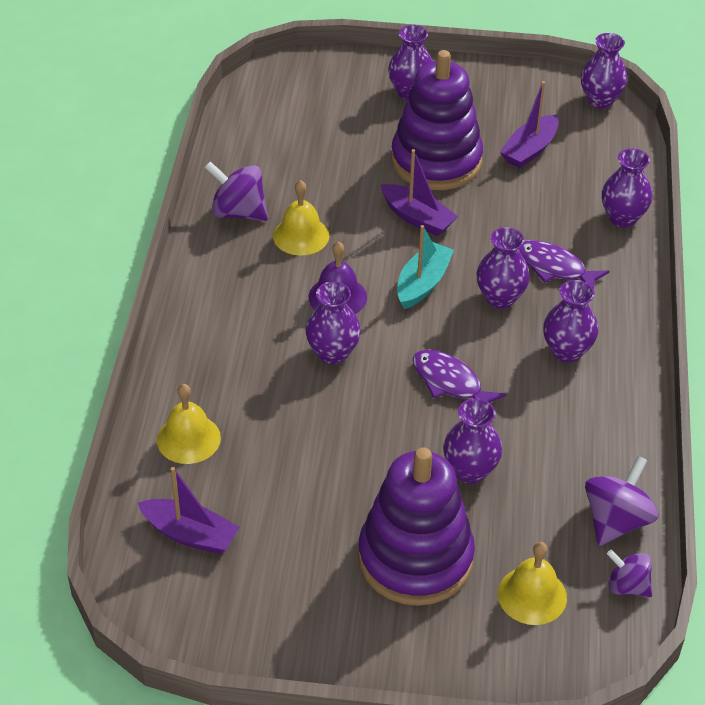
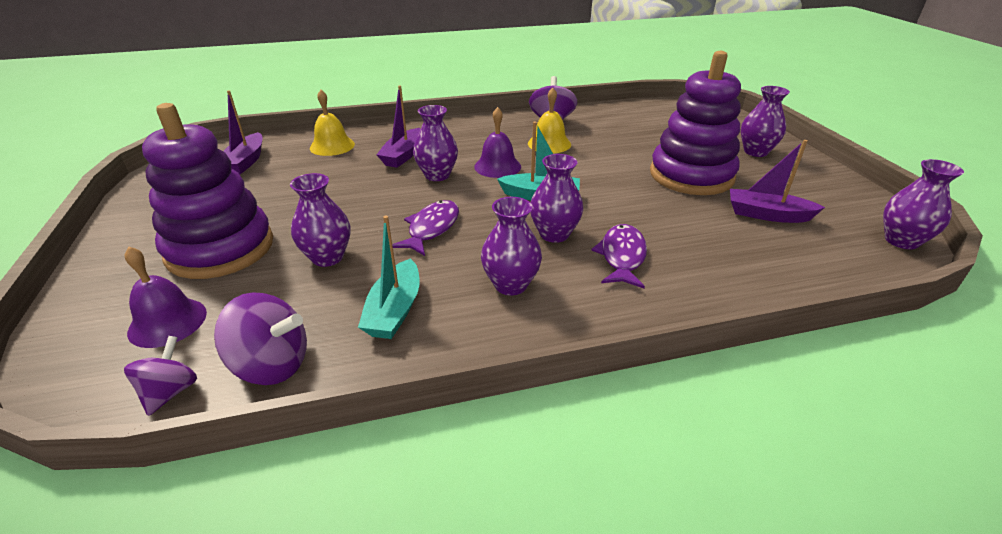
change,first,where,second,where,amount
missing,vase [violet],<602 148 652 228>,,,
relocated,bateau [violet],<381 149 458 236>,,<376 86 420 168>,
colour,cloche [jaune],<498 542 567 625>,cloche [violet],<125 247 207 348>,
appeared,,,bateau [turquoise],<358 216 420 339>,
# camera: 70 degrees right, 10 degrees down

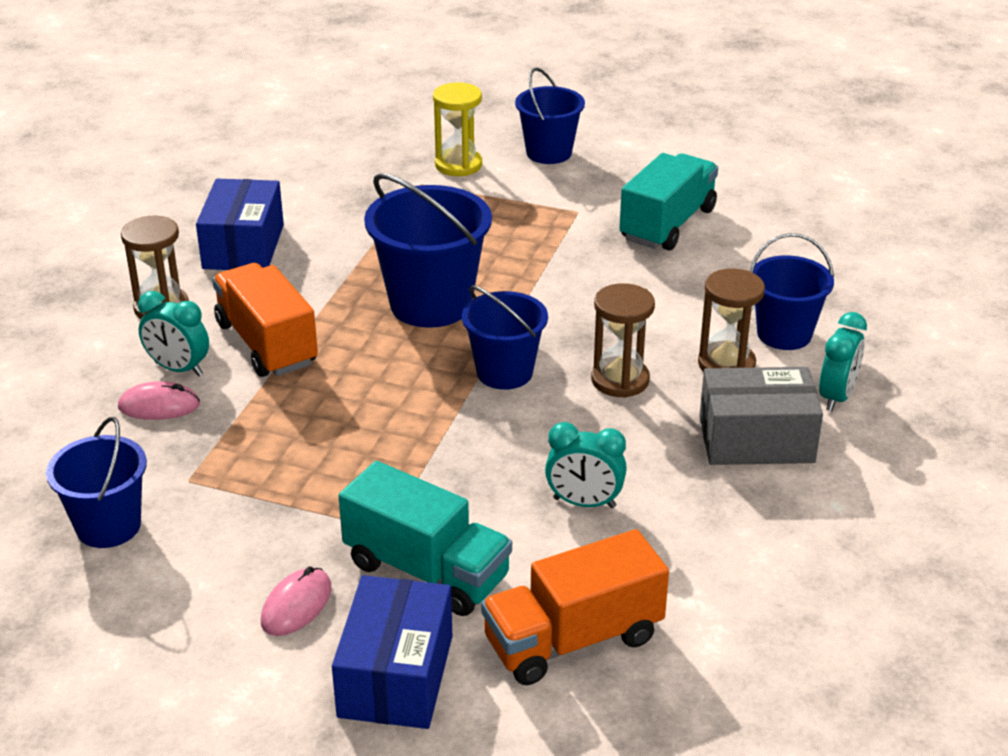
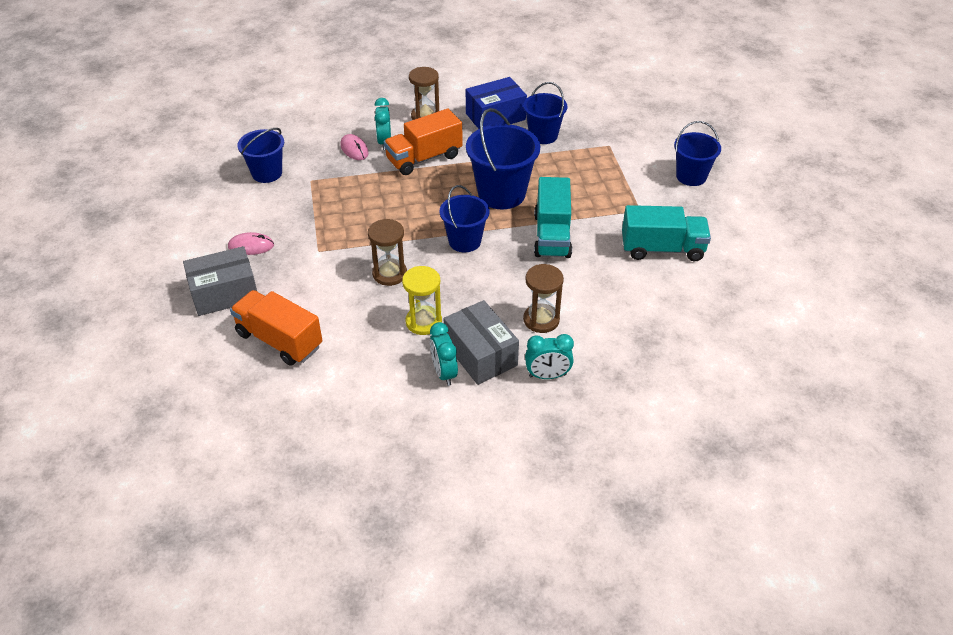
change,first,where,second,where,amount
relocated,sablier [jaune],<433 82 482 176>,,<402 266 442 335>,
relocated,seau [bleu],<750 233 834 350>,,<523 82 567 144>,
spun,camion [orange],<212 263 318 377>,,<384 109 463 175>,150 degrees counterclockwise
relocated,sablier [marron],<591 283 655 398>,,<368 219 407 286>,
relocated,réveil [turquoise],<545 422 627 508>,,<430 322 458 386>,
relocated,camion [turquoise],<339 461 512 616>,,<534 177 572 258>,
colour,boîte [bleu],<332 575 452 729>,boîte [gris],<183 246 257 316>,
# camera: 60 degrees right, 10 degrees up

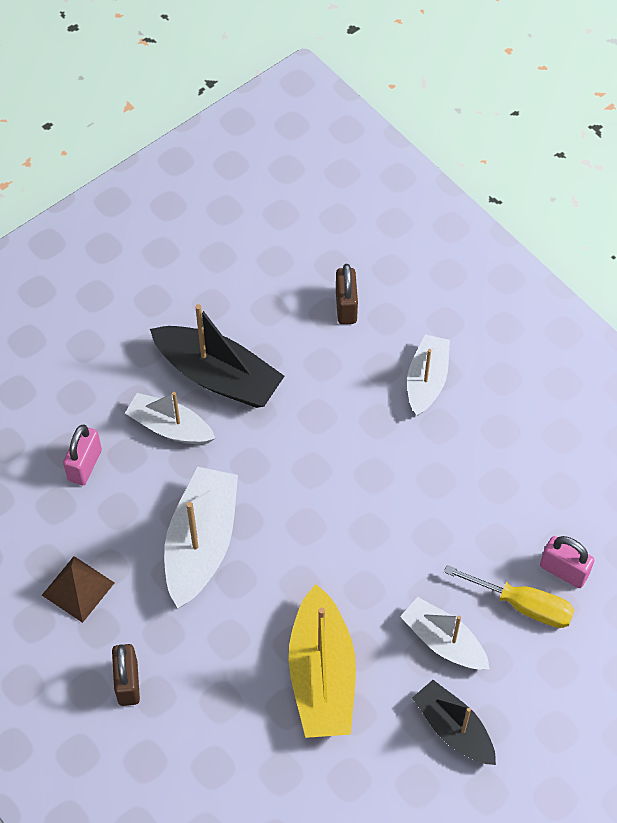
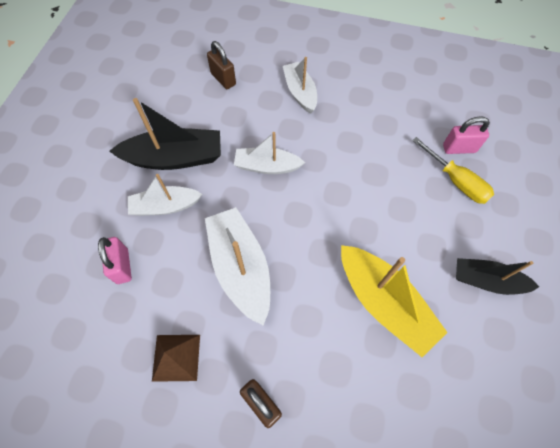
change,first,where,second,where,amount
spun,tournevis [jaune],<444 565 575 628>,,<412 137 494 204>,60 degrees clockwise
relocated,bateau [blanc],<400 597 490 670>,,<234 132 305 174>,
# camera: 35 degrees left, 5 degrees up

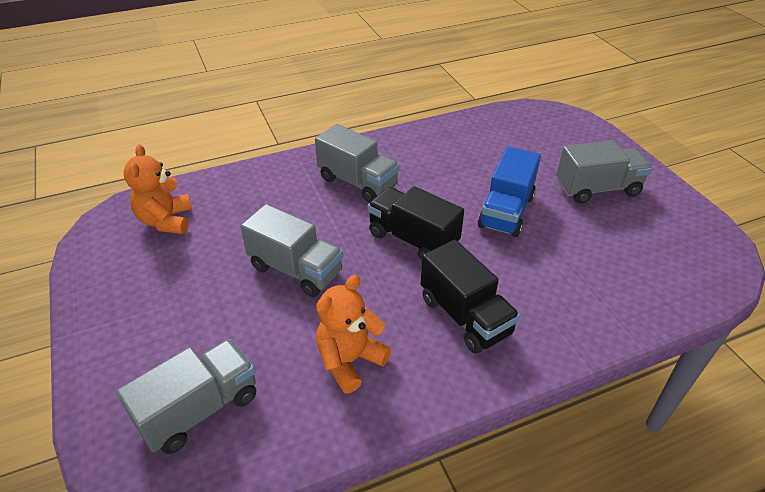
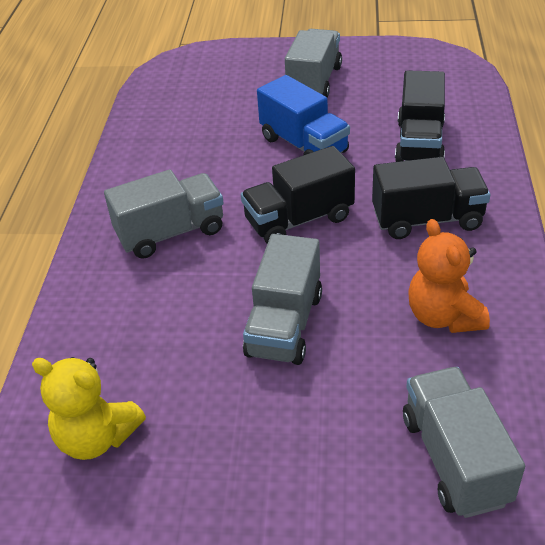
change,first,where,second,where,amount
colour,ours en peluche [orange],<124 144 192 234>,ours en peluche [jaune],<32 357 146 460>,
spun,camion [gris],<240 204 343 297>,,<243 234 322 365>,135 degrees clockwise
appeared,,,camion [noir],<395 70 445 162>,
# camera: 60 degrees left, 0 degrees up

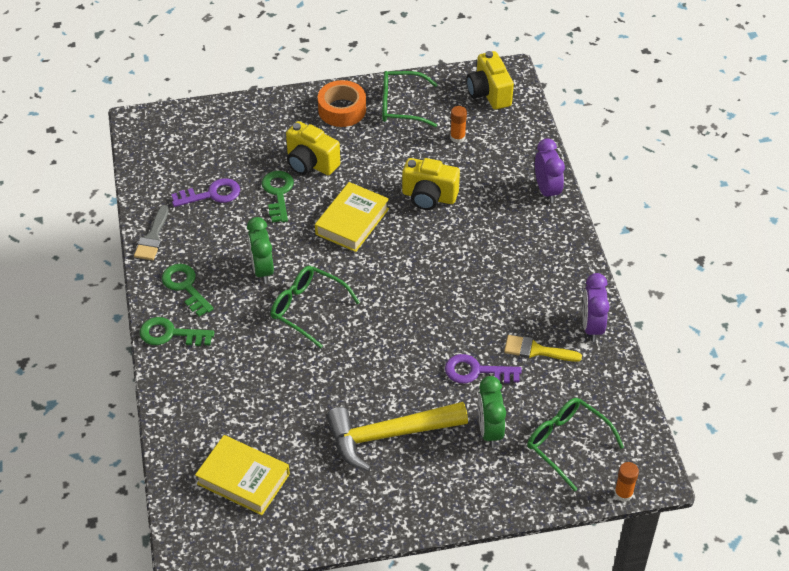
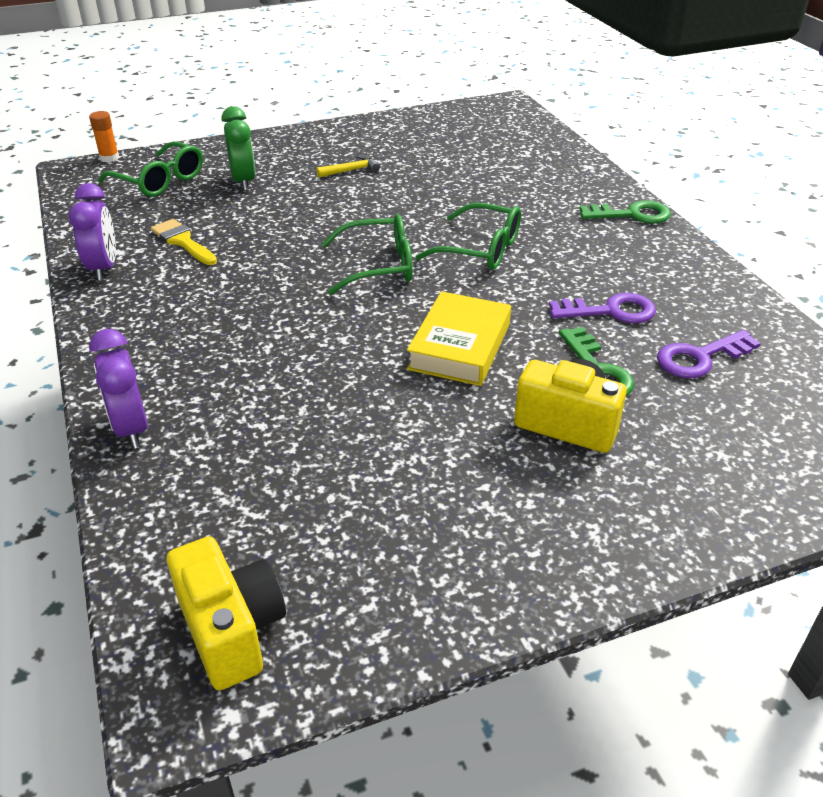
change,first,where,second,where,amount
relocated,lunettes [vert],<382 71 438 127>,,<321 214 413 295>,
missing,ruban adhésif [orange],<318 80 366 127>,,,
missing,bâton de colle [orange],<450 106 467 143>,,,
missing,appareil photo [jaune],<402 158 460 210>,,,
missing,pinceau [gris],<134 205 169 260>,,,
missing,réveil [vert],<247 217 274 284>,,,
missing,clé [vert],<162 264 214 317>,,,
spun,pinceau [jaune],<504 335 582 362>,,<151 219 217 265>,135 degrees counterclockwise
relocated,clé [violet],<445 354 521 383>,,<549 293 656 323>,
size,marteau [jaune],<327 402 468 471>,,<316 155 380 178>,x0.42
missing,livre [jaune],<195 435 290 515>,,,
# camera: 170 degrees right, 10 degrees down

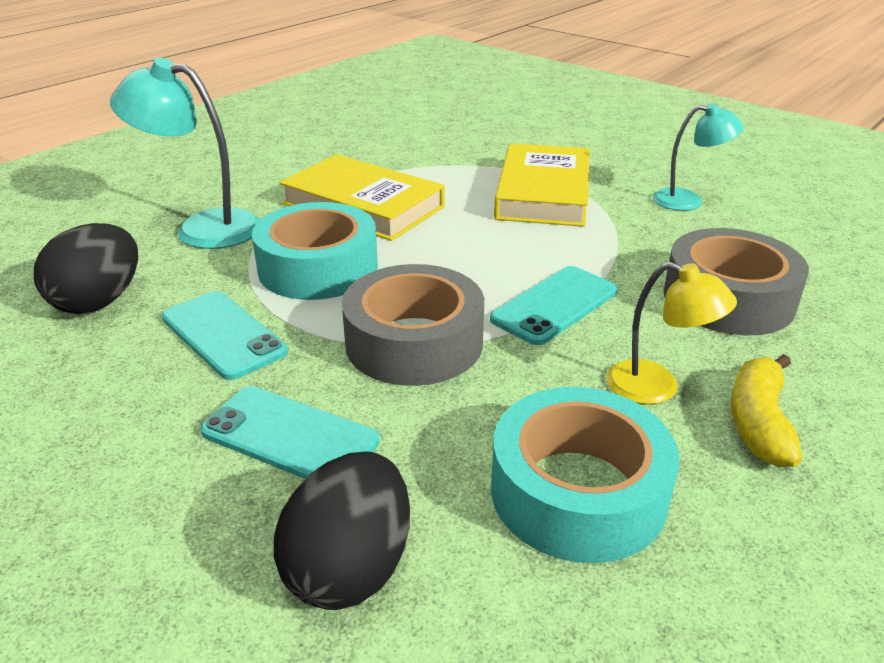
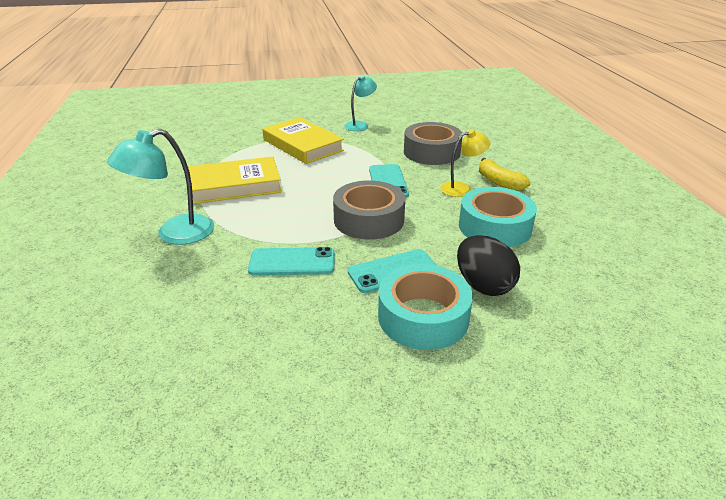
change,first,where,second,where,amount
relocated,ruban adhésif [turquoise],<252 202 378 300>,,<378 264 473 350>,
missing,œuf [noir],<34 223 138 314>,,,
# camera: 50 degrees left, 0 degrees up

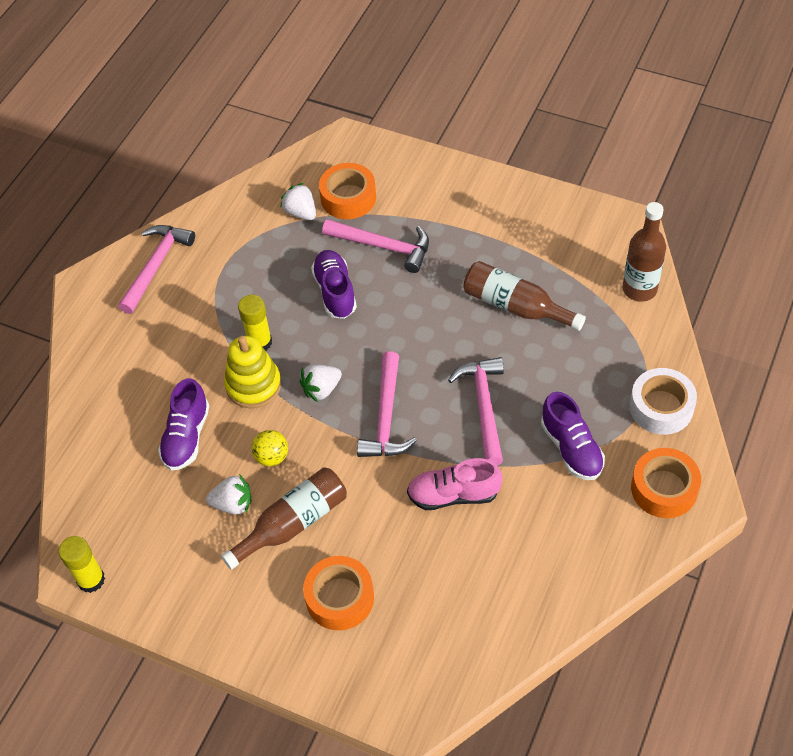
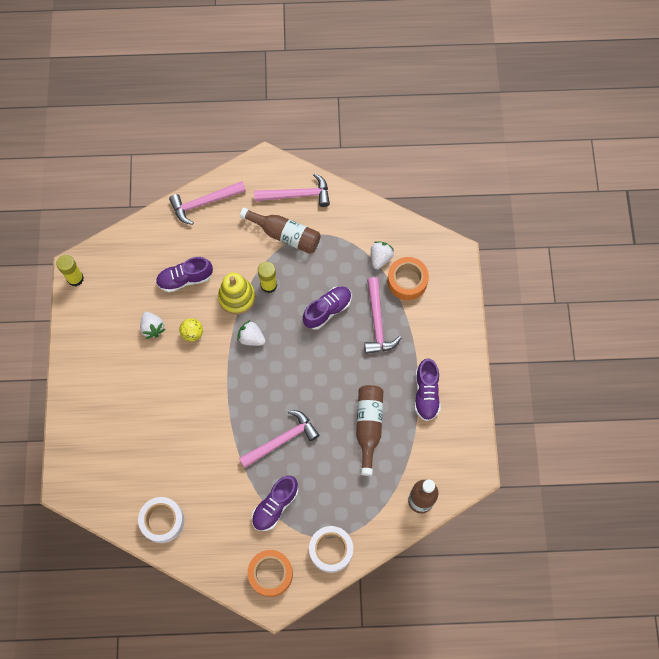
change,first,where,second,where,amount
relocated,marteau [rose],<357 351 417 457>,,<169 181 246 225>,
missing,chaussure [rose],<407 458 502 510>,,,
relocated,bouteille [marron],<221 467 347 570>,,<240 208 321 254>,
missing,ruban adhésif [orange],<303 556 374 630>,,,
appeared,,,chaussure [violet],<415 358 441 421>,
appeared,,,ruban adhésif [blanc],<138 497 184 543>,
# camera: 60 degrees right, 15 degrees up

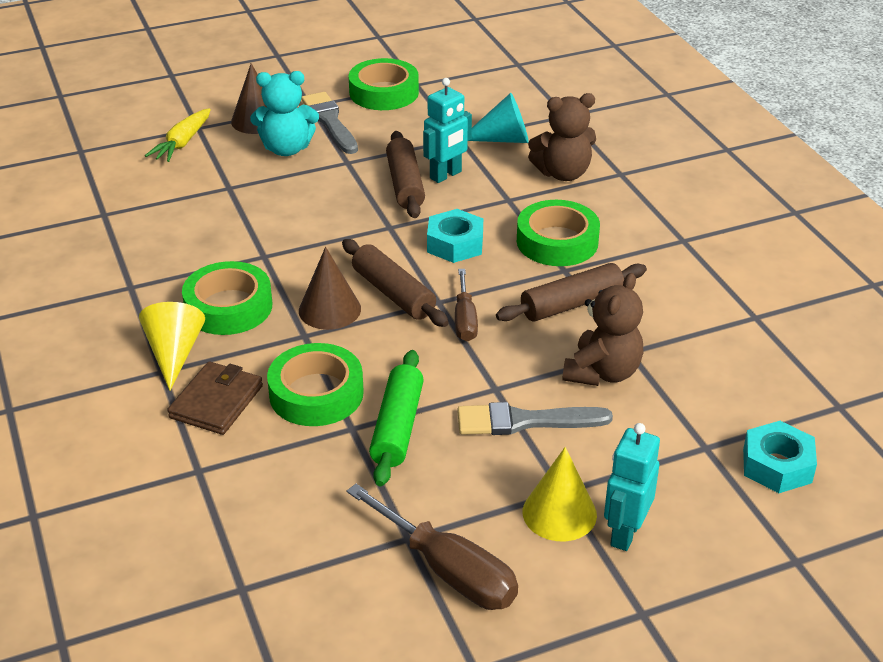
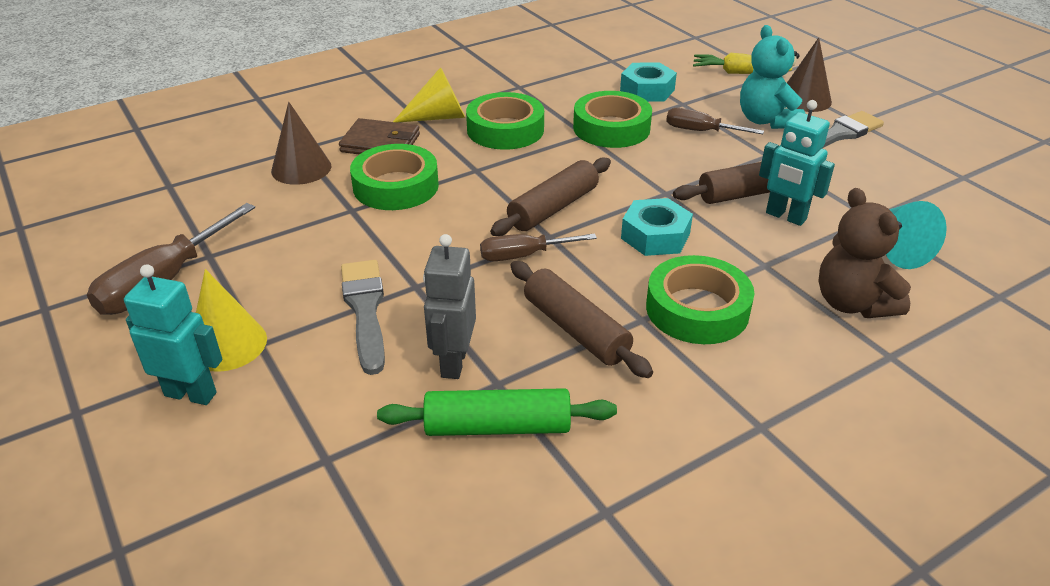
change,first,where,second,where,amount
relocated,ruban adhésif [vert],<349 58 419 110>,,<573 91 652 148>,
relocated,cône [marron],<299 247 361 330>,,<271 102 331 185>,
exchanged,ours en peluche [marron],<563 273 644 386>,robot [gris],<423 234 476 379>,
relocated,rouleau à pâtisserie [vert],<369 350 424 486>,,<377 388 617 436>,
relocated,écrou [turquoise],<743 421 817 493>,,<620 62 677 102>,
appeared,,,tournevis [marron],<666 108 764 134>,
# camera: 80 degrees right, 0 degrees up

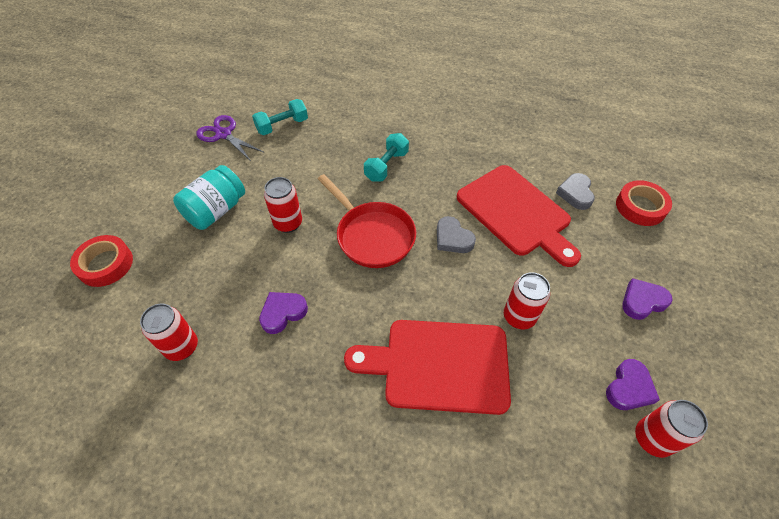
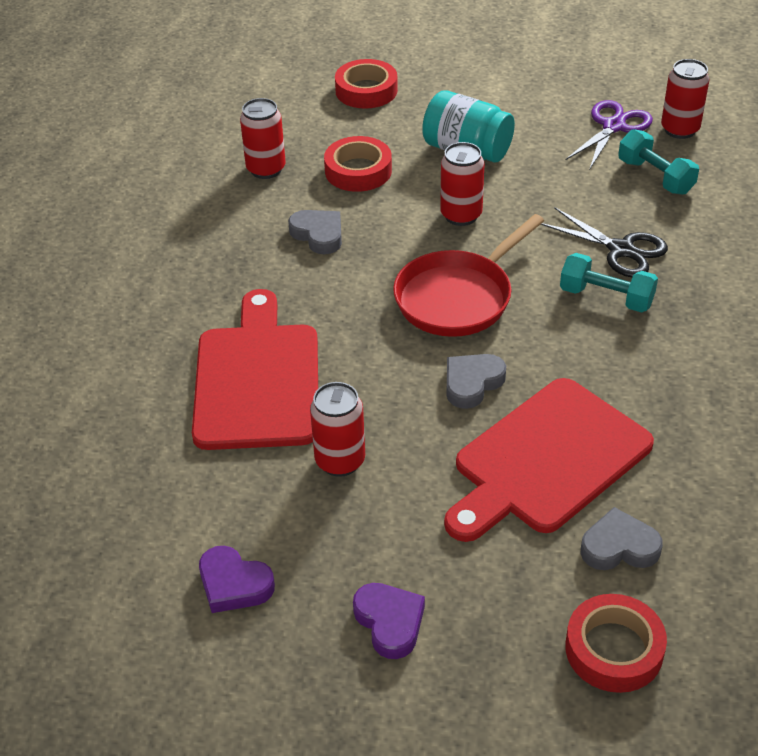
change,first,where,second,where,amount
colour,cœur [violet],<259 292 308 334>,cœur [gris],<288 210 342 255>,
relocated,canette [rouge],<635 400 708 458>,,<661 59 710 139>,
appeared,,,ruban adhésif [rouge],<324 136 392 192>,
appeared,,,ciseaux [noir],<541 207 668 277>,
# camera: 85 degrees right, 10 degrees down

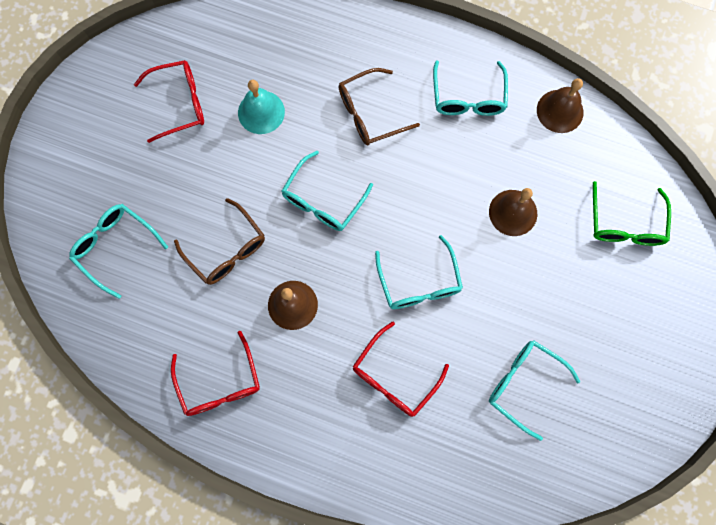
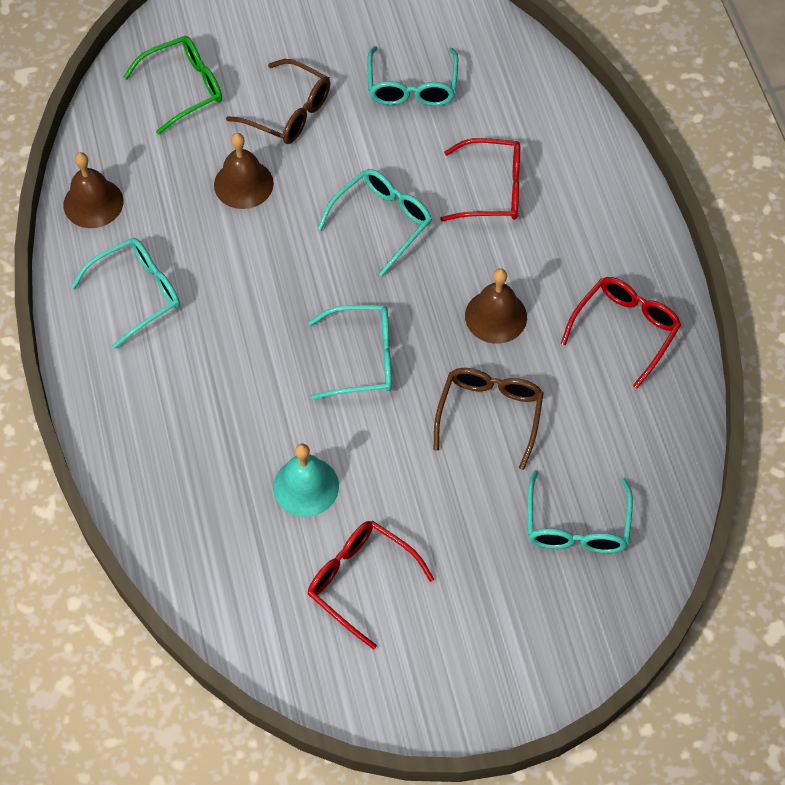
change,first,where,second,where,amount
relocated,lunettes [marron],<339 68 420 145>,,<226 59 330 144>,
# camera: 125 degrees left, 15 degrees down

